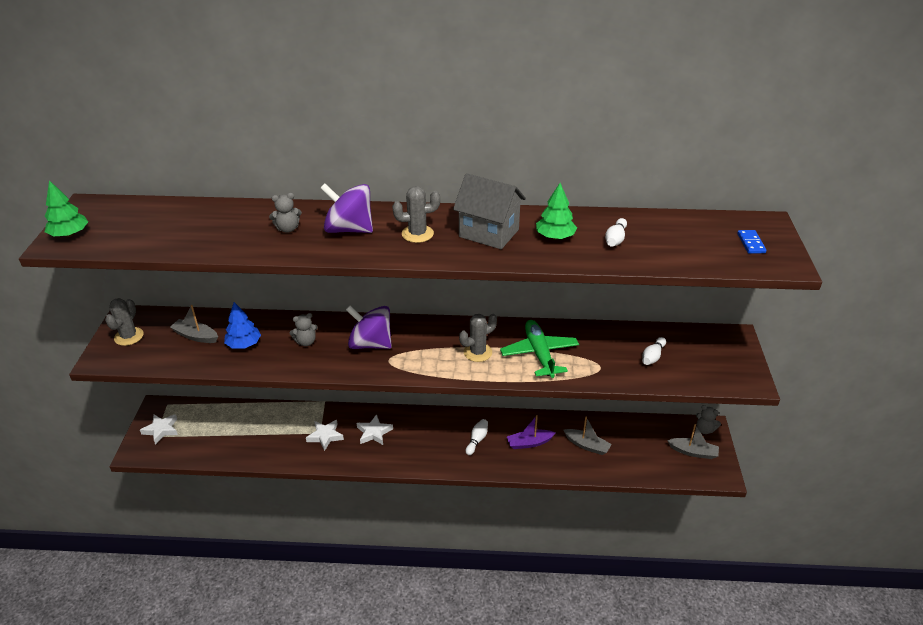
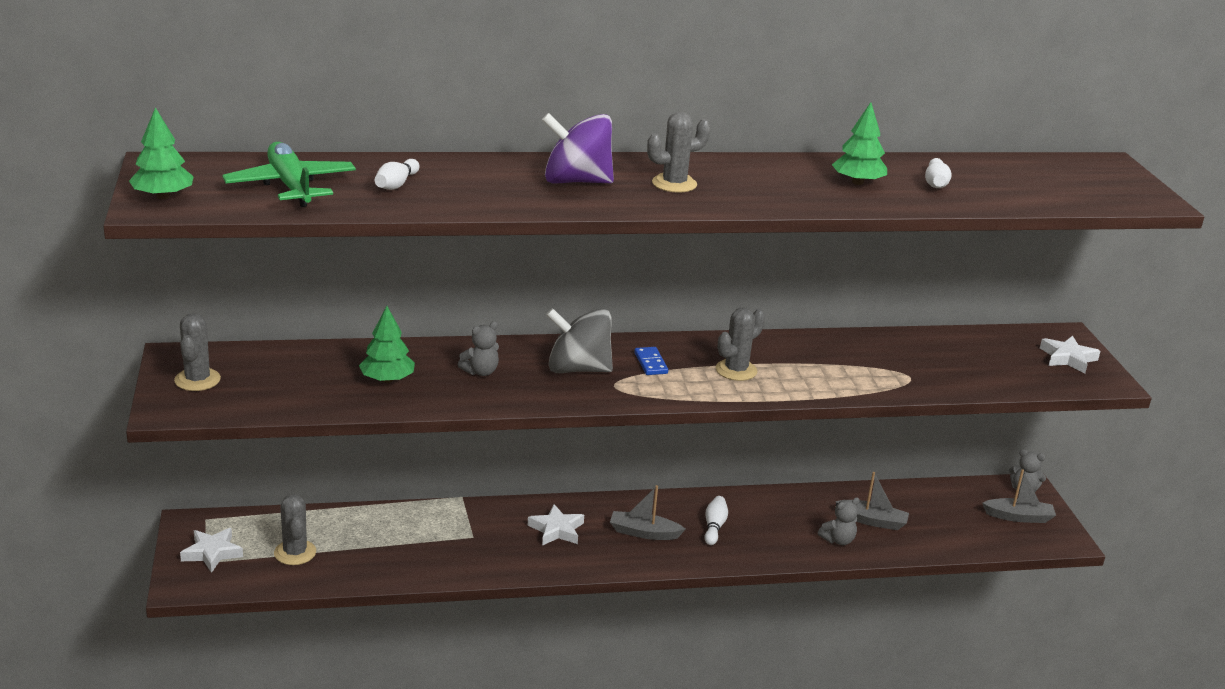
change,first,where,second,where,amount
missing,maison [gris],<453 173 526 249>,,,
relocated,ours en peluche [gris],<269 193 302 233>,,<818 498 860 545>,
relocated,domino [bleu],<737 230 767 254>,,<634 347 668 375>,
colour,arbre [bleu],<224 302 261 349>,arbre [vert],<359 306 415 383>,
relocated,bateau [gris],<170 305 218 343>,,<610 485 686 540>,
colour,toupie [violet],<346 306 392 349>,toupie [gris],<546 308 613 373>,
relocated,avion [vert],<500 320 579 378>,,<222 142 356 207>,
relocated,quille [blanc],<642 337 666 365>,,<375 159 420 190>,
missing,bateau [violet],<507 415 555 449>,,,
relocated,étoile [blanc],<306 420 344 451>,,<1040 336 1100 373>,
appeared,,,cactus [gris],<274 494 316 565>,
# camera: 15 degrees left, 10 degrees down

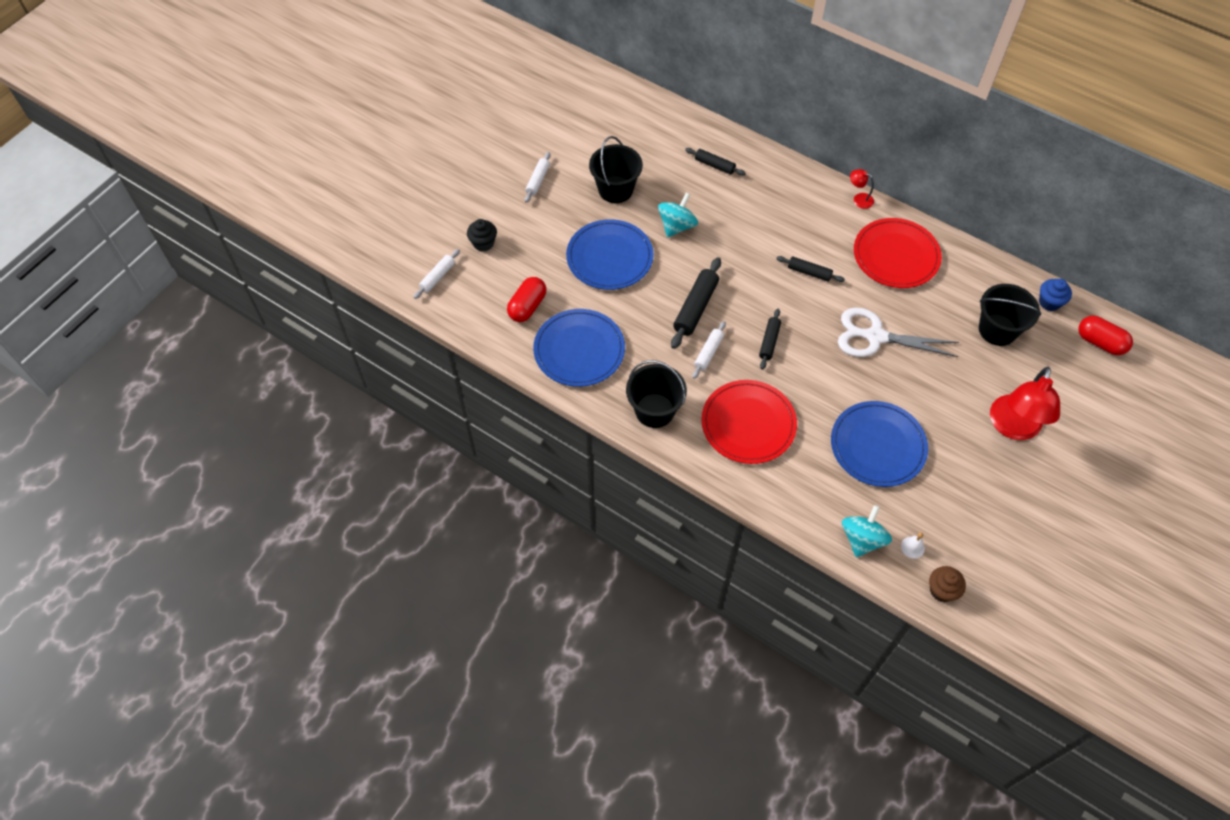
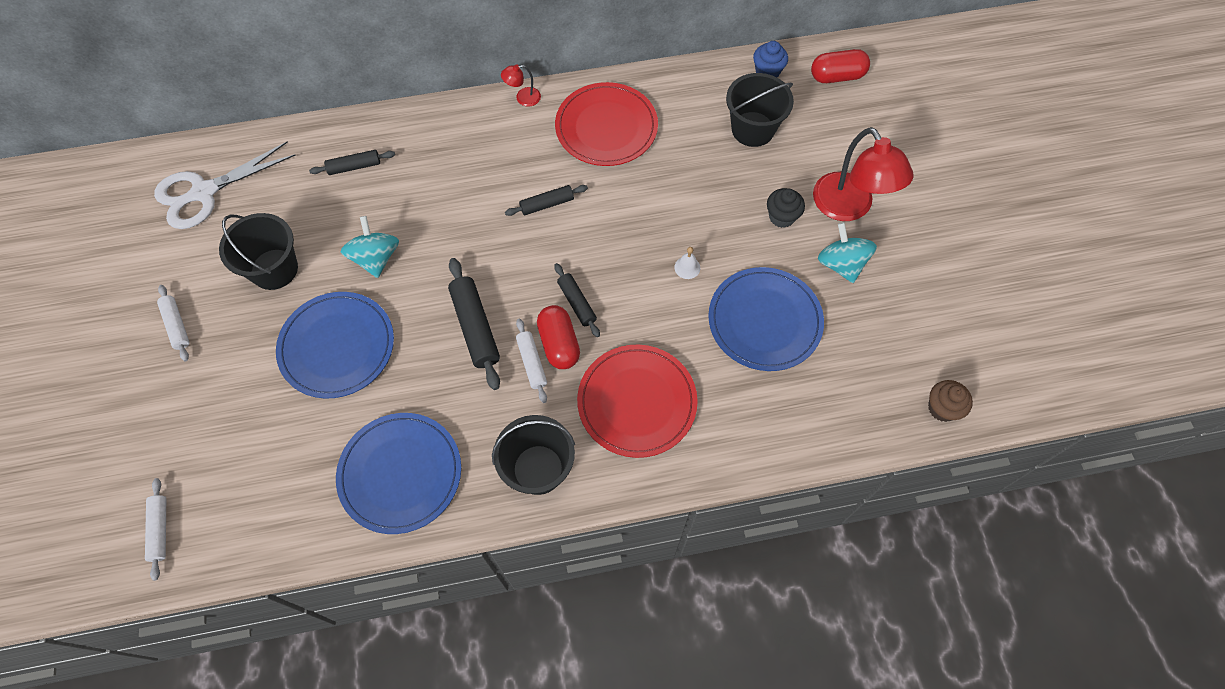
change,first,where,second,where,amount
relocated,muffin [noir],<467 219 497 252>,,<767 188 805 228>,
relocated,gélule [rouge],<507 277 546 322>,,<537 305 580 369>,
relocated,ciseaux [blanc],<838 308 959 357>,,<154 142 296 229>,
relocated,toupie [turquoise],<842 505 892 557>,,<818 222 877 283>,
relocated,cloche [blanc],<901 532 925 559>,,<674 247 700 279>,
# camera: 45 degrees left, 5 degrees up

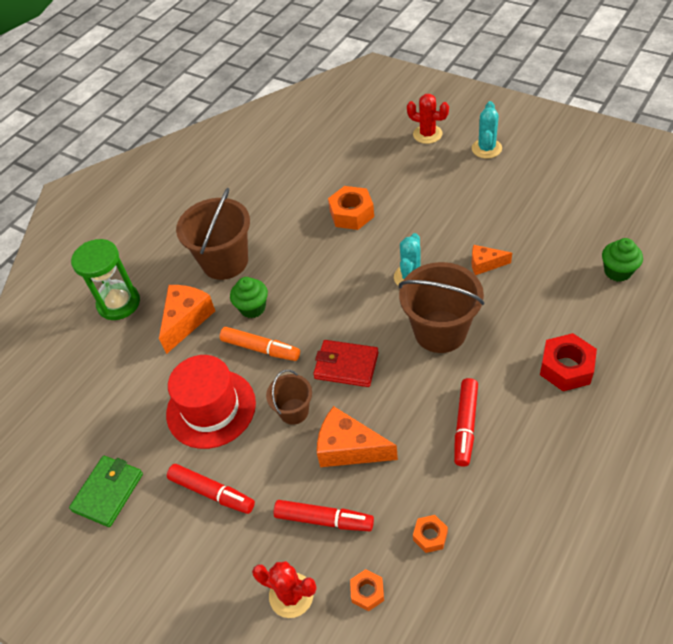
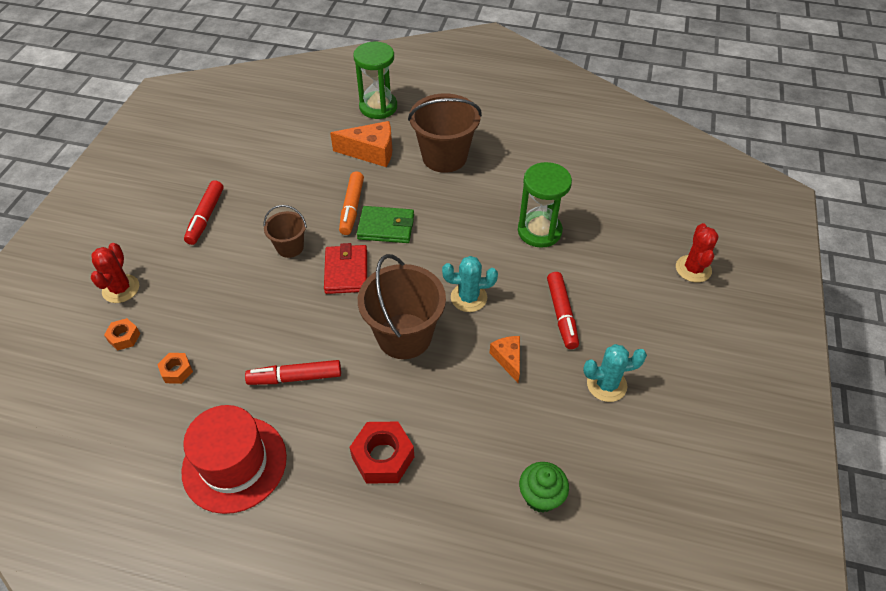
change,first,where,second,where,amount
relocated,cactus [turquoise],<472 101 502 158>,,<583 344 647 402>,
exchanged,écrou [orange],<328 186 374 230>,sablier [vert],<518 162 572 248>,
missing,muffin [vert],<230 277 268 318>,,,
relocated,chapeau [rouge],<166 355 256 449>,,<181 405 287 514>,
missing,fromage [orange],<317 406 398 467>,,,
relocated,portefeuille [vert],<69 456 143 527>,,<357 206 414 243>,
relocated,feutre [rouge],<274 500 374 531>,,<547 272 579 349>,
# camera: 65 degrees right, 0 degrees up

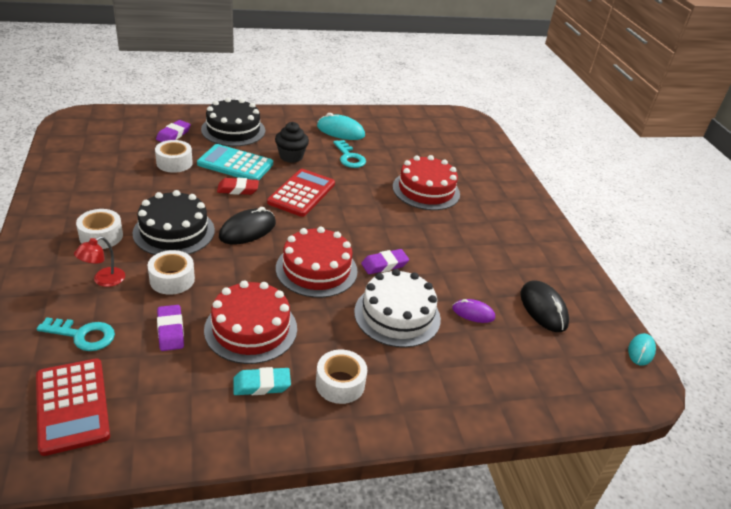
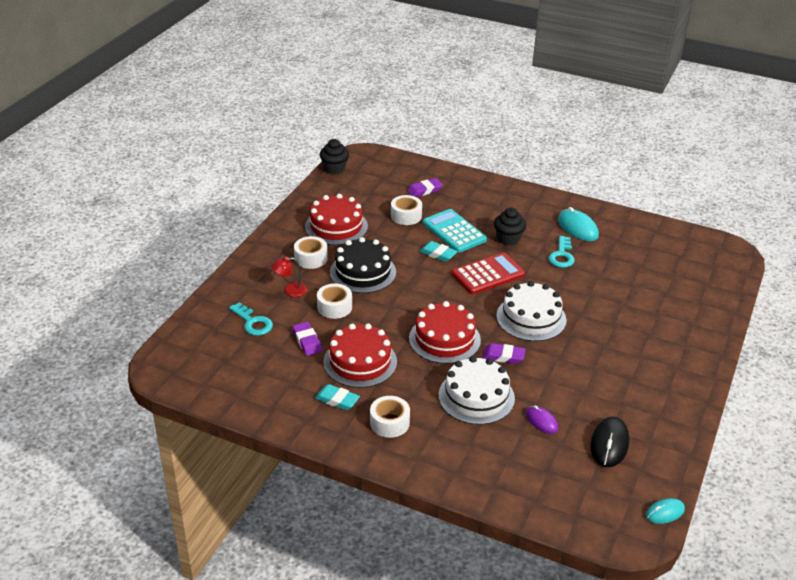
change,first,where,second,where,amount
missing,gâteau [noir],<201 98 265 146>,,,
relocated,gâteau [rouge],<393 155 460 210>,,<305 194 368 245>,
colour,gomme [rouge],<217 178 259 195>,gomme [turquoise],<419 241 458 262>,
missing,souris [noir],<219 207 276 244>,,,
spun,gomme [violet],<157 305 184 351>,,<293 322 322 356>,45 degrees counterclockwise
missing,calculatrice [rouge],<36 358 110 456>,,,
appeared,,,muffin [noir],<320 139 349 174>,
appeared,,,gâteau [blanc],<496 281 566 341>,
# camera: 40 degrees right, 0 degrees up

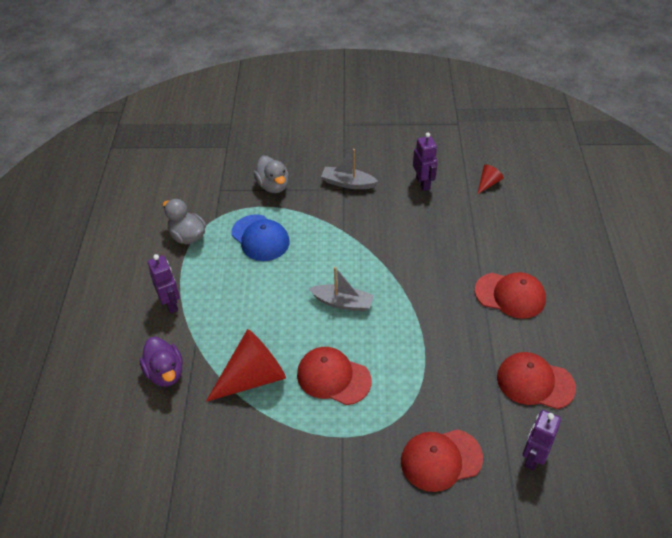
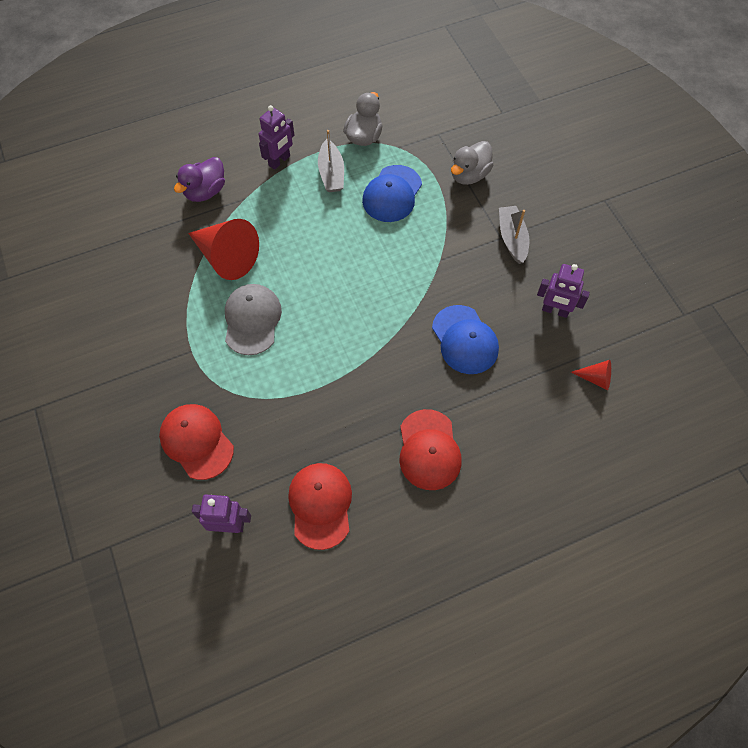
change,first,where,second,where,amount
spun,robot [violet],<413 133 438 191>,,<537 264 590 318>,60 degrees clockwise
relocated,bateau [gris],<308 267 374 312>,,<318 130 344 192>,
colour,casquette [rouge],<297 347 371 405>,casquette [gris],<225 284 282 355>,
appeared,,,casquette [bleu],<432 305 499 374>,
# camera: 65 degrees right, 15 degrees up

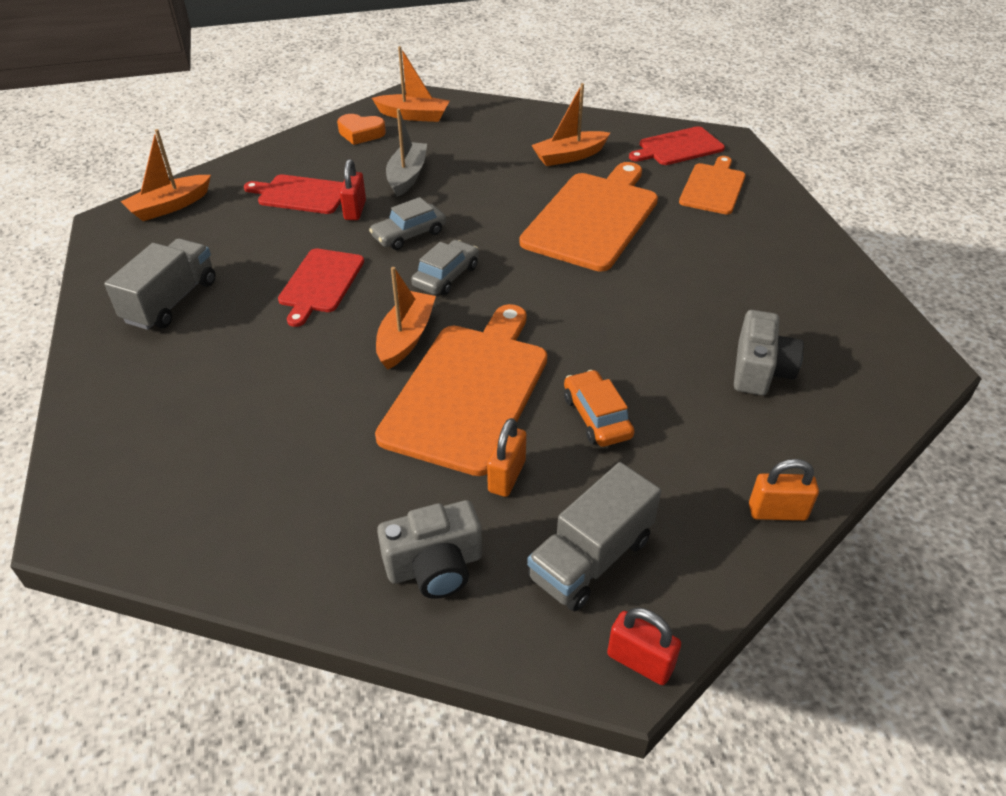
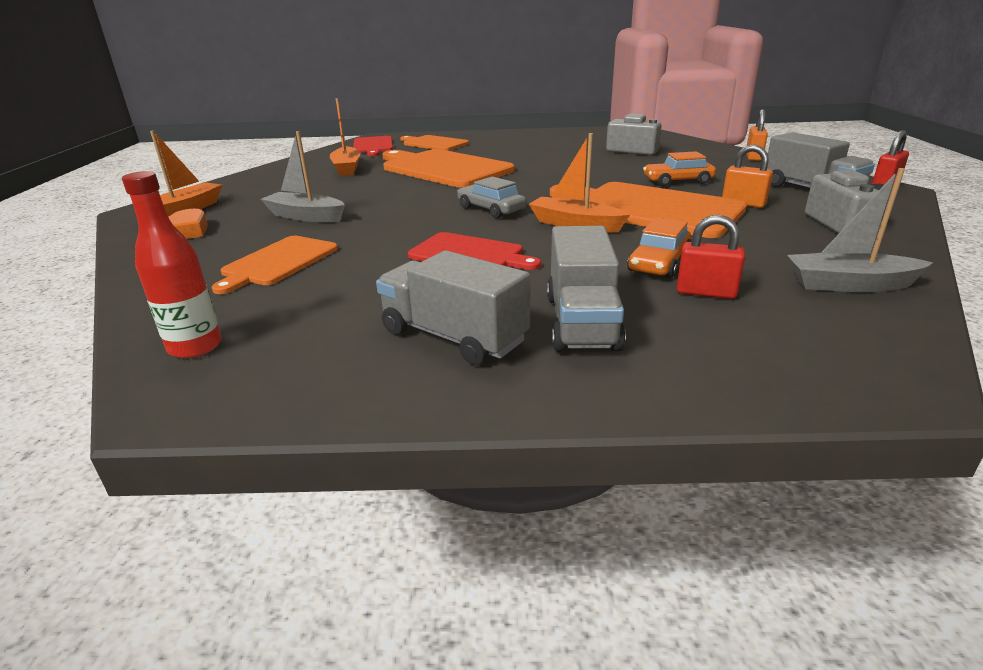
change,first,where,second,where,amount
exchanged,bateau [orange],<121 129 211 221>,bouteille [rouge],<122 171 222 358>,
relocated,cadenas [rouge],<340 159 366 220>,,<677 215 745 299>,
colour,planche à découper [rouge],<244 174 343 214>,planche à découper [orange],<212 236 338 294>,
missing,voiture [gris],<369 197 446 250>,,,
appeared,,,bateau [gris],<787 168 933 292>,
appeared,,,voiture [orange],<627 217 691 278>,
appeared,,,camion [gris],<547 226 626 352>,
# camera: 75 degrees left, 15 degrees down

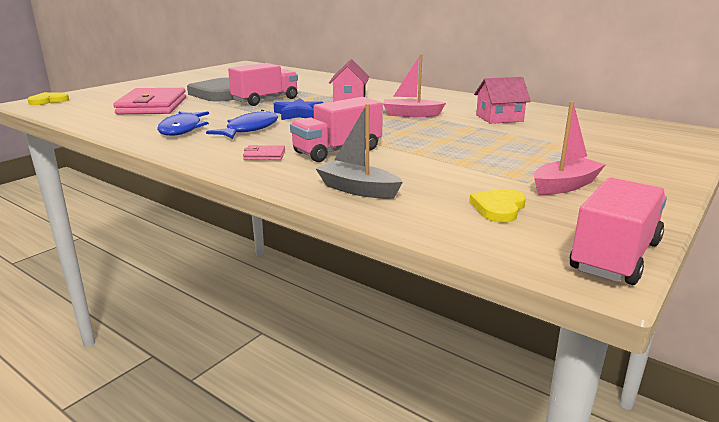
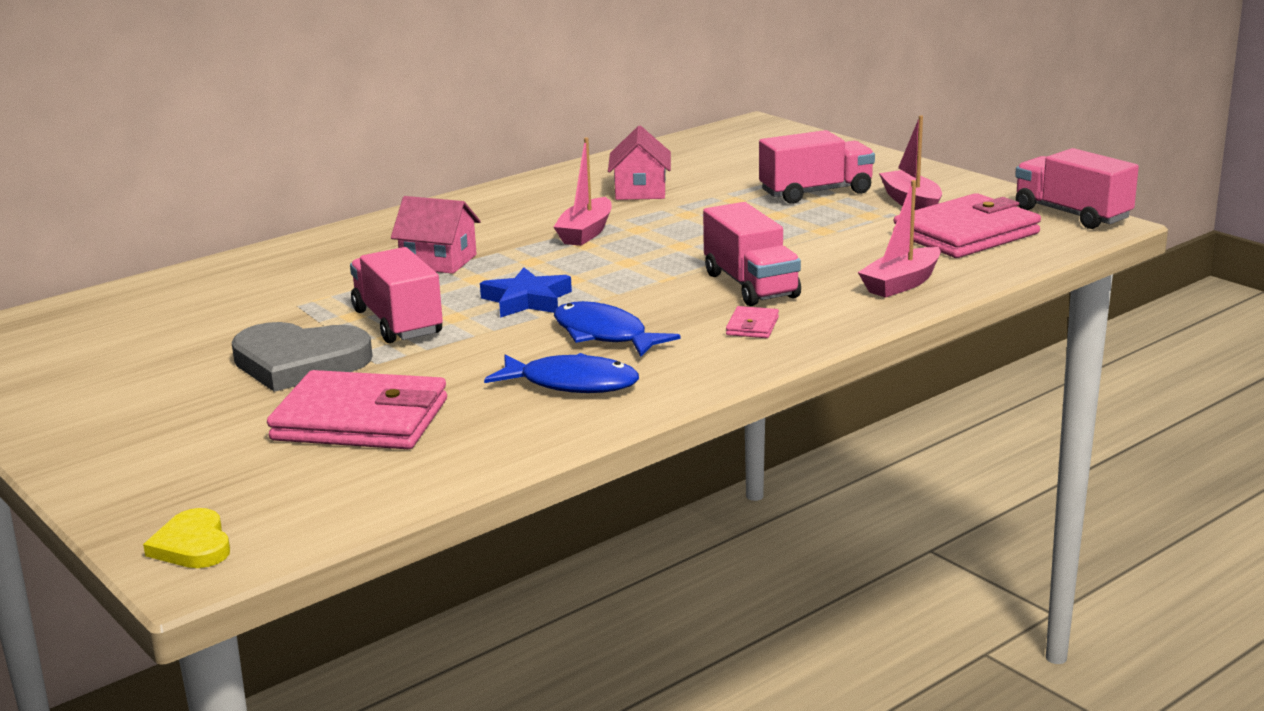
change,first,where,second,where,amount
colour,bateau [gris],<316 104 403 199>,bateau [rose],<858 180 941 298>,
exchanged,cœur [jaune],<469 189 526 223>,portefeuille [rose],<893 193 1041 258>,
appeared,,,camion [rose],<759 130 875 204>,
# camera: 75 degrees left, 0 degrees up

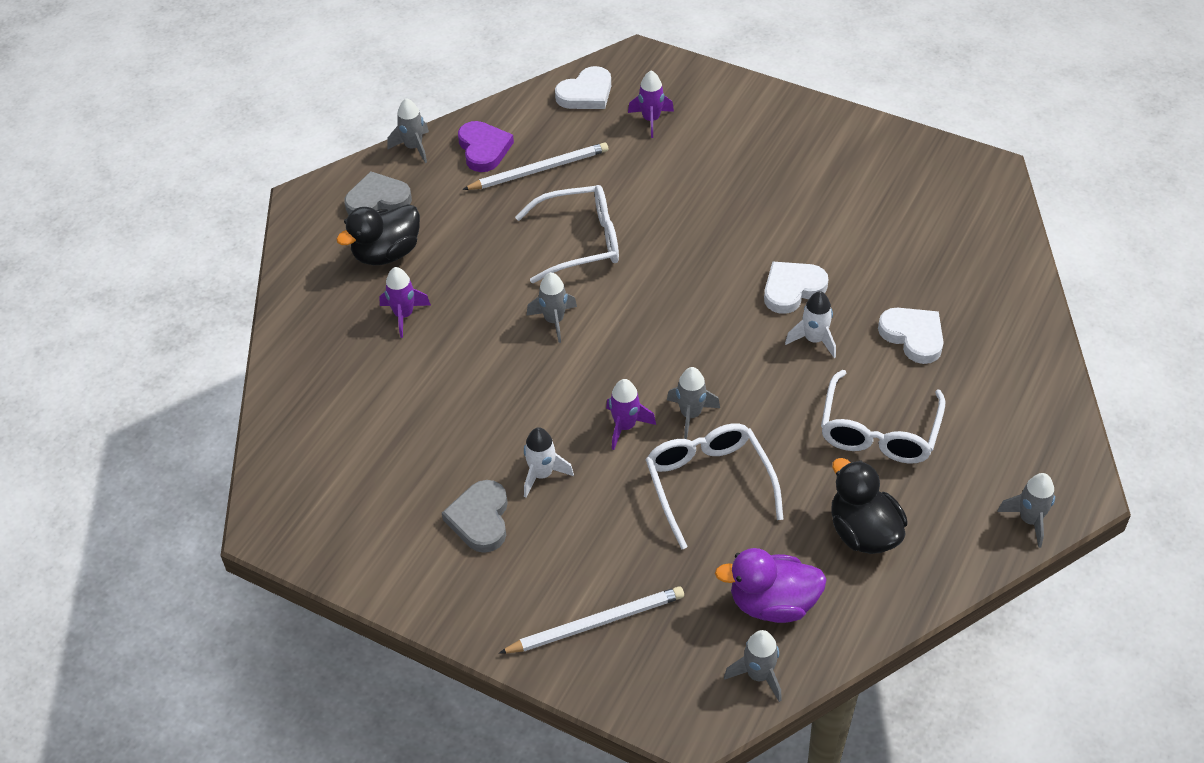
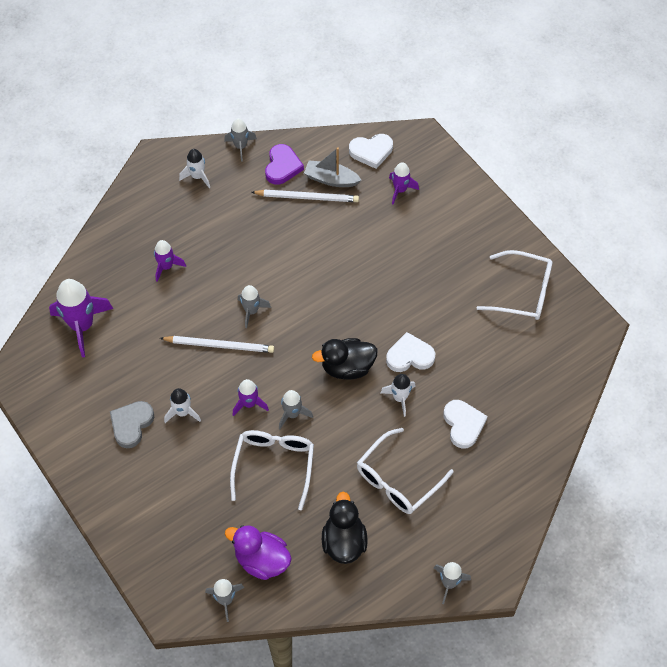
change,first,where,second,where,amount
exchanged,cœur [gris],<344 171 412 215>,fusée [blanc],<179 149 210 188>,
relocated,lunettes [blanc],<515 185 619 283>,,<477 250 553 320>,
relocated,canard [noir],<336 204 420 265>,,<312 338 378 379>,
relocated,crayon [blanc],<499 586 684 654>,,<160 336 274 353>,
appeared,,,bateau [gris],<304 147 361 187>,
appeared,,,fusée [violet],<49 279 113 357>,
# camera: 25 degrees right, 10 degrees up

